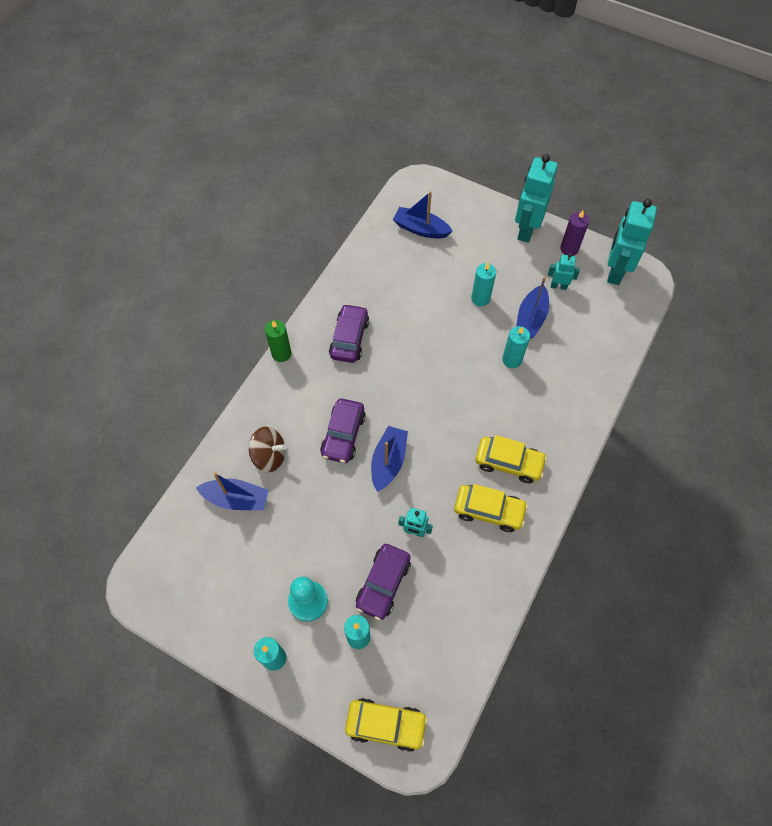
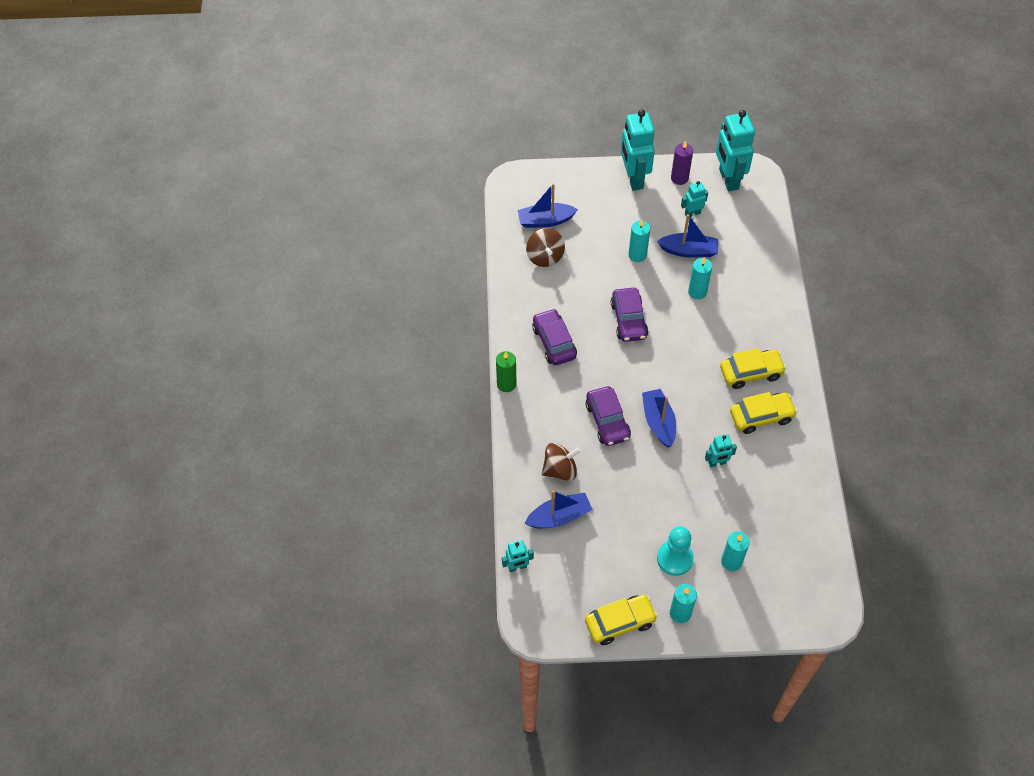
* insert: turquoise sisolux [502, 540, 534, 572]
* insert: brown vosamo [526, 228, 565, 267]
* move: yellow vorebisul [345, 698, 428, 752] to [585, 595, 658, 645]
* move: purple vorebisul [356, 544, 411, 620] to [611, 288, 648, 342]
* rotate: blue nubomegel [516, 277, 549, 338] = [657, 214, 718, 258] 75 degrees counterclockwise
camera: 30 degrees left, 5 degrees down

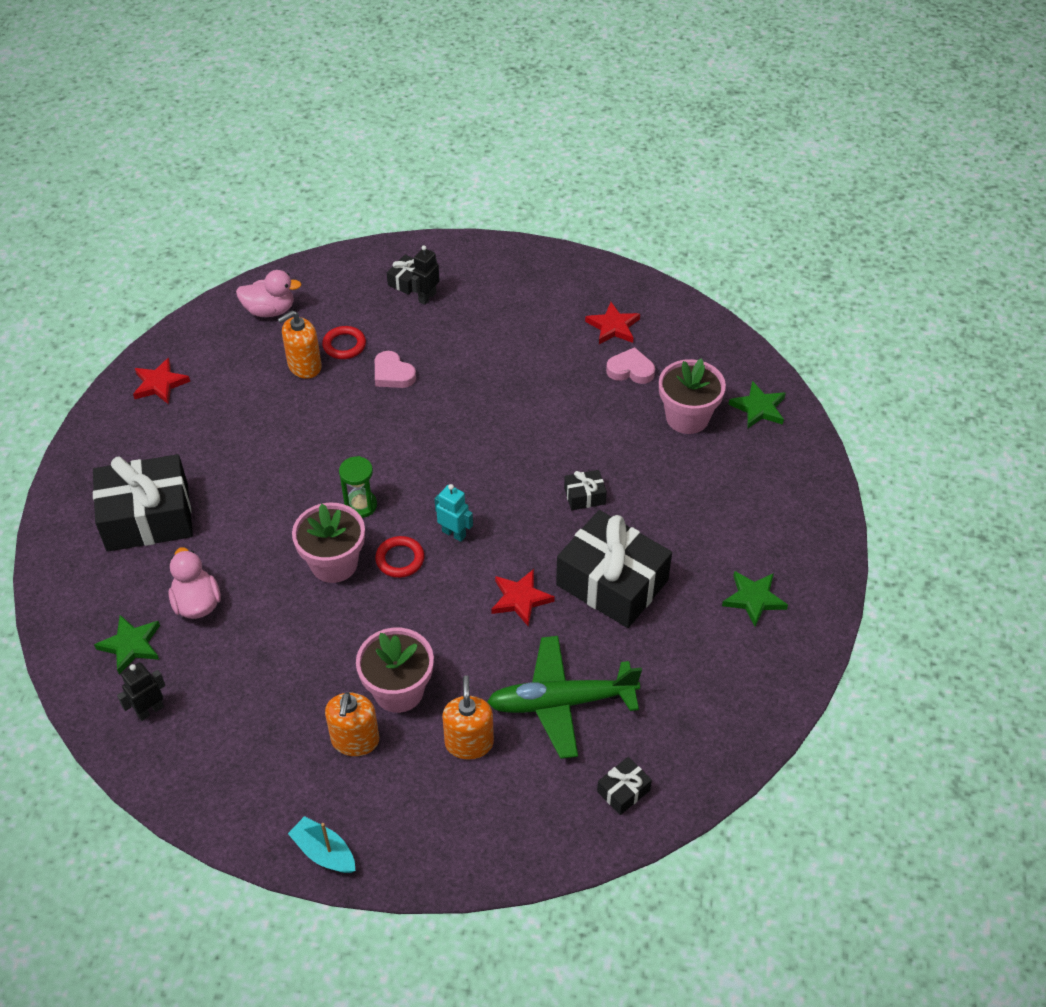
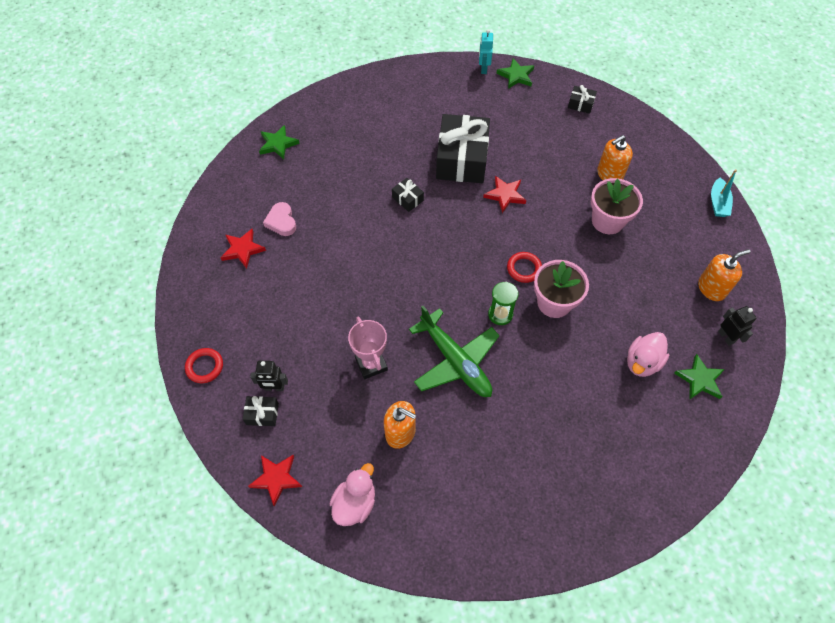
* delete: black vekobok [93, 454, 193, 552]
* delete: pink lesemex [659, 358, 726, 434]
* move: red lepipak [133, 358, 190, 404] to [248, 455, 302, 507]
* move: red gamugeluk [322, 326, 366, 359] to [185, 348, 223, 383]
* move: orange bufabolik [325, 692, 379, 756] to [698, 249, 751, 301]
* move: turquoise sisolux [435, 484, 473, 542] to [479, 29, 493, 74]
* move: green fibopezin [487, 636, 642, 759] to [409, 306, 500, 397]
* move: green lepipak [722, 571, 788, 627] to [496, 58, 534, 89]
* replace: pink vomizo [375, 351, 416, 388] to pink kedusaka [348, 317, 388, 379]
* rotate: black sisolux [117, 662, 166, 721] = [718, 306, 757, 346] 135 degrees counterclockwise
* rotate: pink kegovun [236, 270, 302, 317] = [330, 463, 375, 526] 60 degrees clockwise
camera: 120 degrees left, 10 degrees up

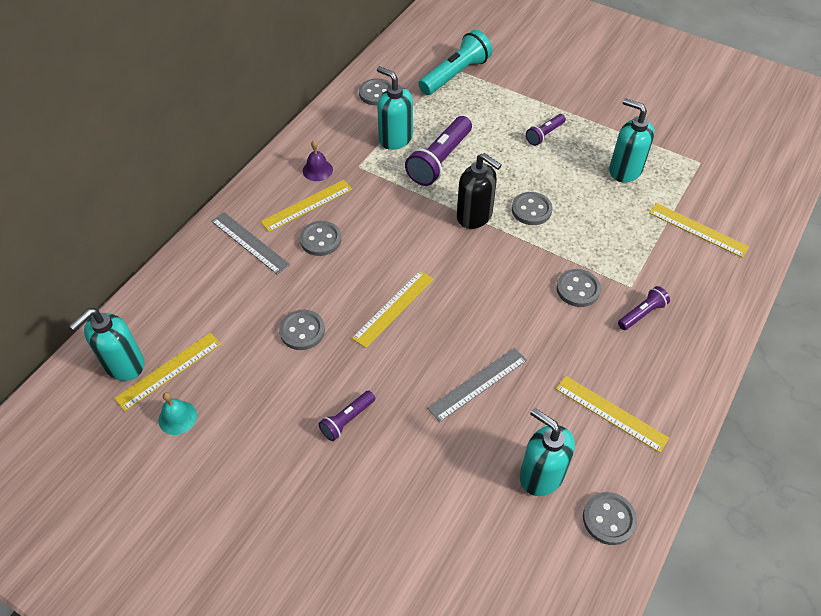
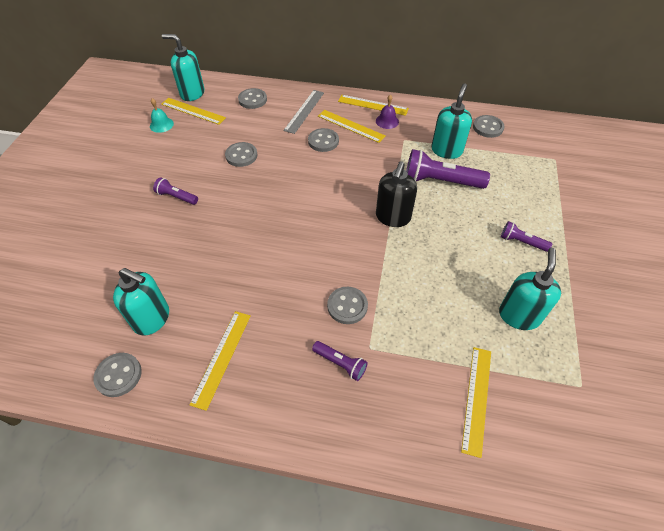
* delete: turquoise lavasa [418, 30, 492, 95]
* delete: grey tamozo [427, 348, 527, 422]
* move: yellow tamozo [352, 270, 434, 348] to [338, 95, 409, 116]
* move: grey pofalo [512, 192, 553, 225] to [238, 88, 267, 109]
* rotate: turquoise bufabolik [520, 408, 575, 496] = [113, 268, 169, 335] 90 degrees clockwise
camera: 70 degrees right, 0 degrees up

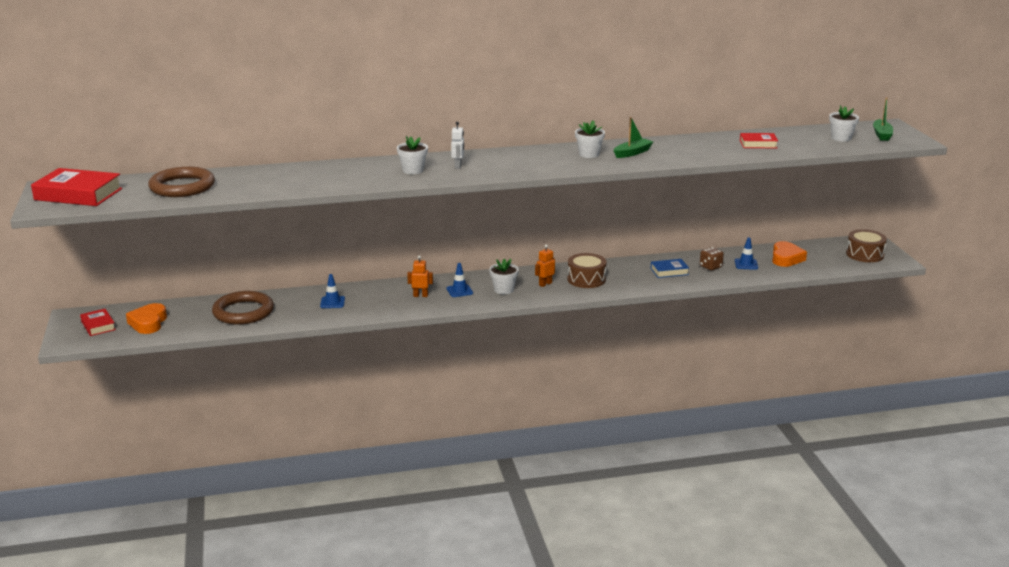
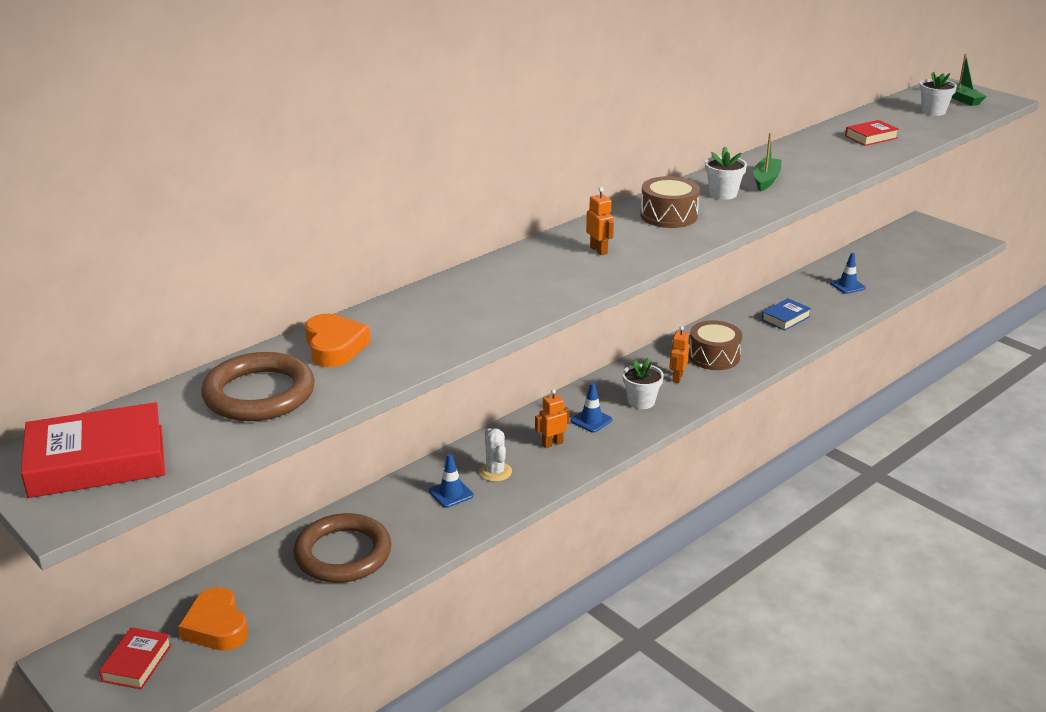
* delete: white lesemex [397, 136, 428, 174]
* delete: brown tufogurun [700, 247, 724, 271]
* insert: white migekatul [479, 428, 512, 482]
* move: orange vomizo [772, 241, 807, 267] to [305, 314, 371, 367]
* move: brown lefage [846, 229, 887, 262] to [640, 176, 700, 228]
* recolor: white sisolux [451, 122, 464, 169] to orange sisolux [586, 187, 614, 255]
* rotate: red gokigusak [80, 309, 116, 336] = [99, 627, 172, 690] 75 degrees clockwise
camera: 30 degrees left, 5 degrees up

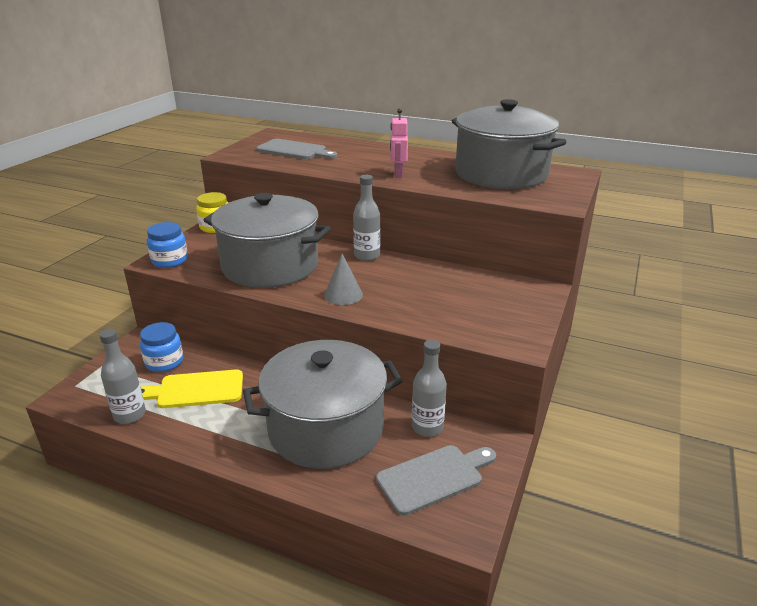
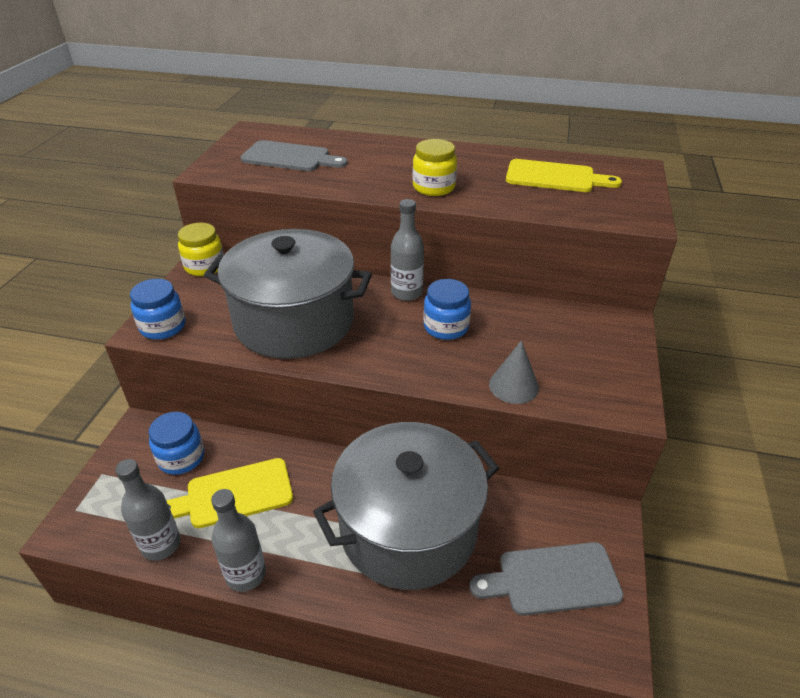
* insert: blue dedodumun [423, 279, 471, 340]
* move: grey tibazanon [324, 254, 363, 305] to [489, 340, 539, 404]
* move: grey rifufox [412, 340, 447, 437] to [211, 489, 266, 592]
* replace: pink sisolux [390, 108, 408, 178] to yellow dedodumun [412, 139, 457, 196]
* replace: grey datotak [452, 99, 566, 189] to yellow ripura [506, 159, 622, 192]
* rotate: grey ripura [376, 445, 496, 516] = [470, 542, 624, 616] 150 degrees counterclockwise
camera: 10 degrees left, 10 degrees up

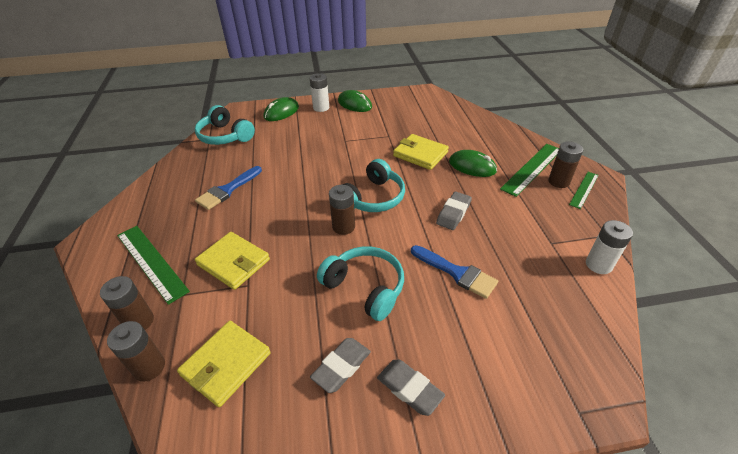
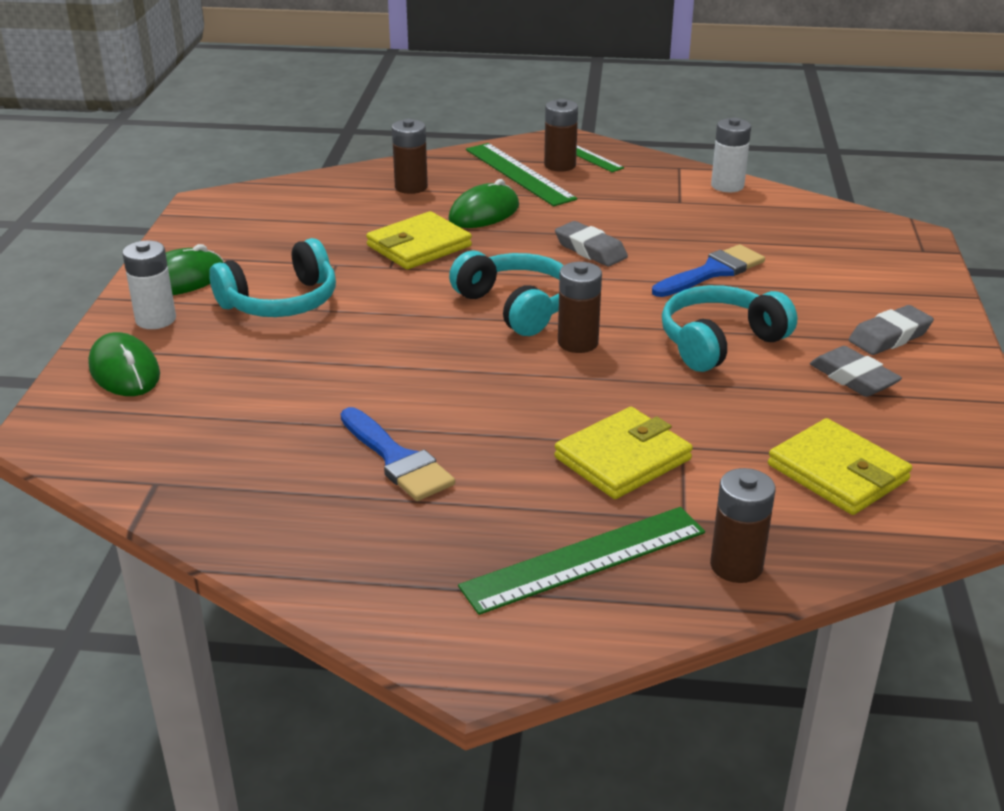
* move: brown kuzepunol [107, 321, 165, 382] to [392, 119, 428, 194]
* move: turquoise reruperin [195, 105, 255, 145] to [209, 238, 336, 317]
camera: 75 degrees left, 10 degrees down

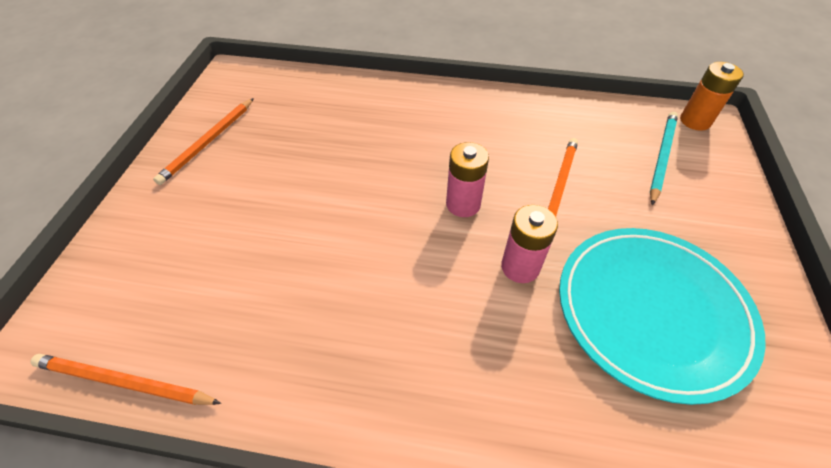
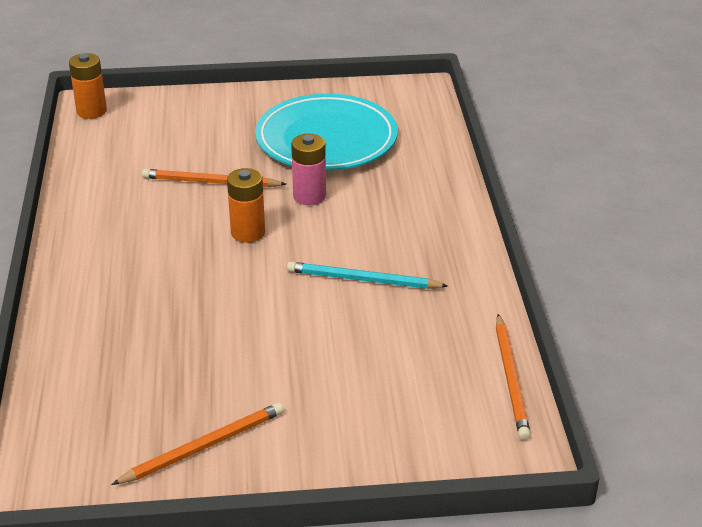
* move: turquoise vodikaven [650, 112, 678, 205] to [287, 262, 448, 289]
* recolor: pink kuzepunol [446, 142, 489, 217] to orange kuzepunol [227, 168, 265, 243]
* rotate: orange vodikaven [153, 98, 254, 185] = [111, 403, 284, 485] 45 degrees counterclockwise
camera: 105 degrees left, 15 degrees down

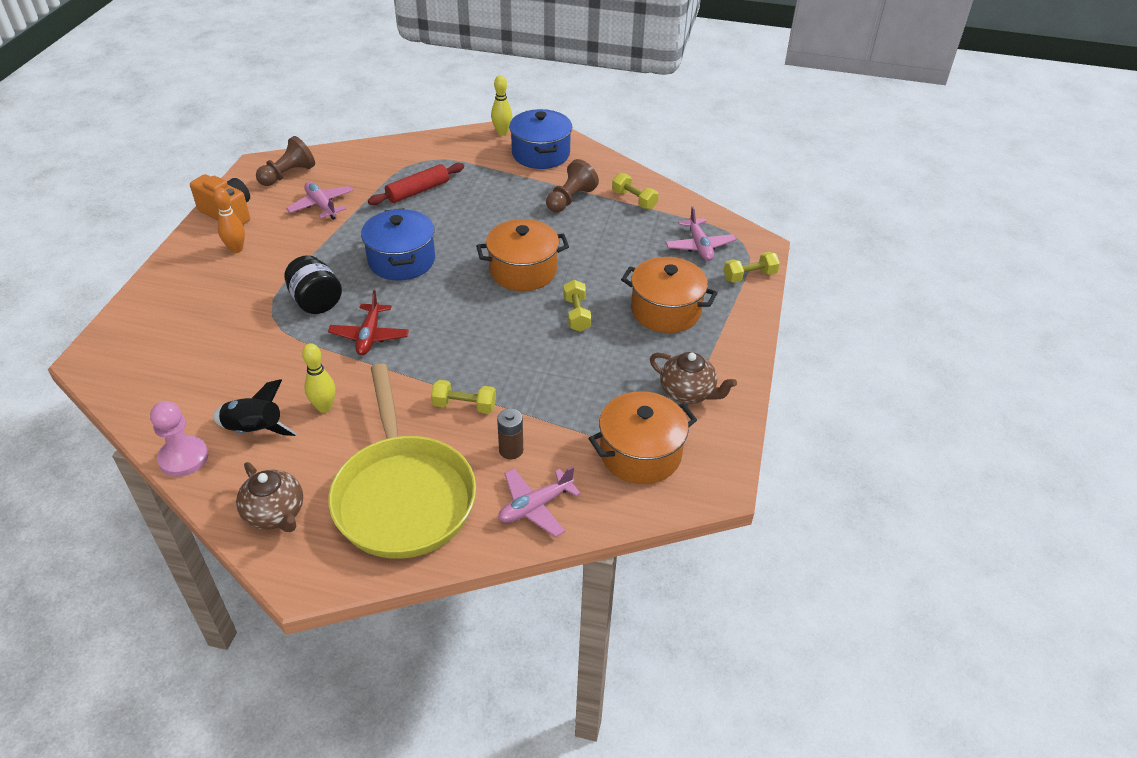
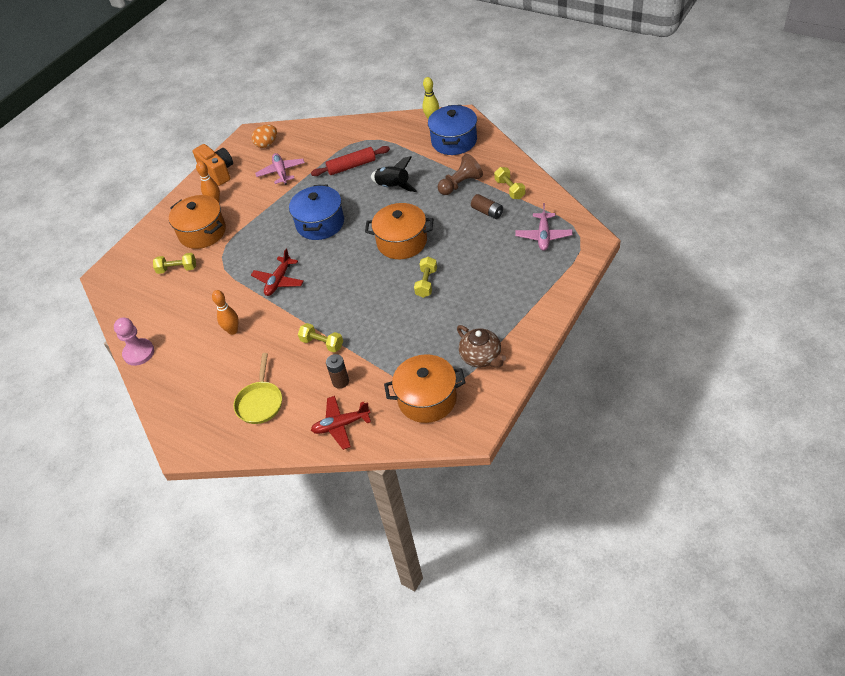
* delete: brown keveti [236, 462, 303, 532]
* delete: black dedodumun [284, 255, 342, 314]
* insert: brown kuzepunol [471, 194, 503, 219]
* move: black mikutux [213, 379, 298, 436] to [371, 156, 417, 192]
* move: orange datotak [621, 257, 718, 333] to [169, 195, 226, 249]
* move: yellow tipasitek [723, 252, 780, 283] to [153, 253, 196, 274]
* replace: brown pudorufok [256, 136, 315, 186] to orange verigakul [252, 125, 277, 148]
* recolor: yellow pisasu [302, 343, 336, 413] to orange pisasu [212, 290, 239, 335]
* recolor: pink fibopezin [498, 466, 581, 537] to red fibopezin [311, 396, 371, 450]
* resize: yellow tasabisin [328, 364, 476, 559] = [234, 353, 282, 424] x0.51
camera: 25 degrees right, 5 degrees up

